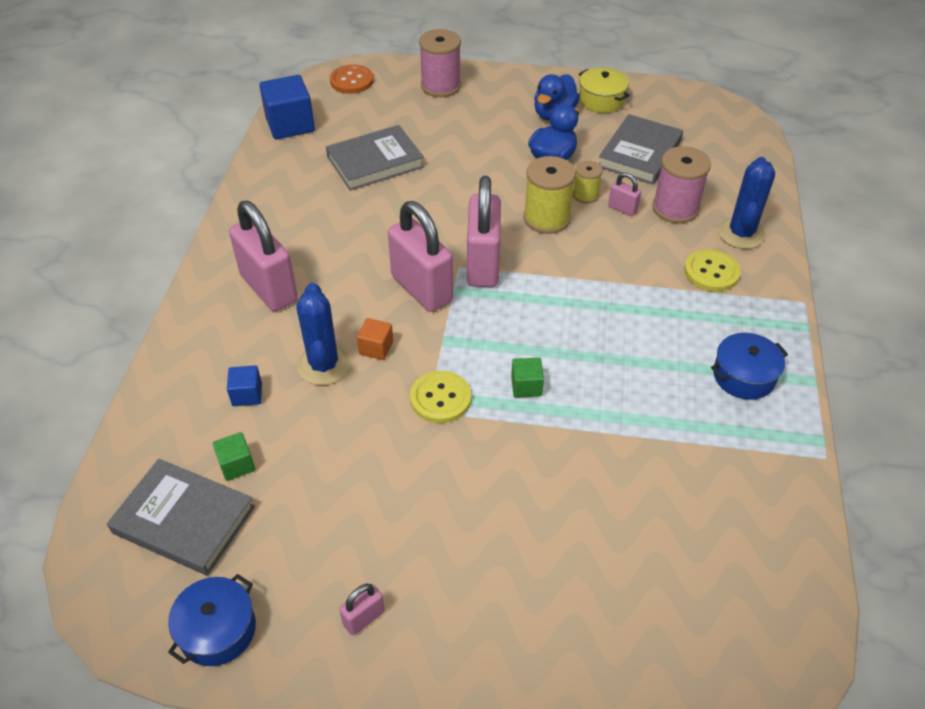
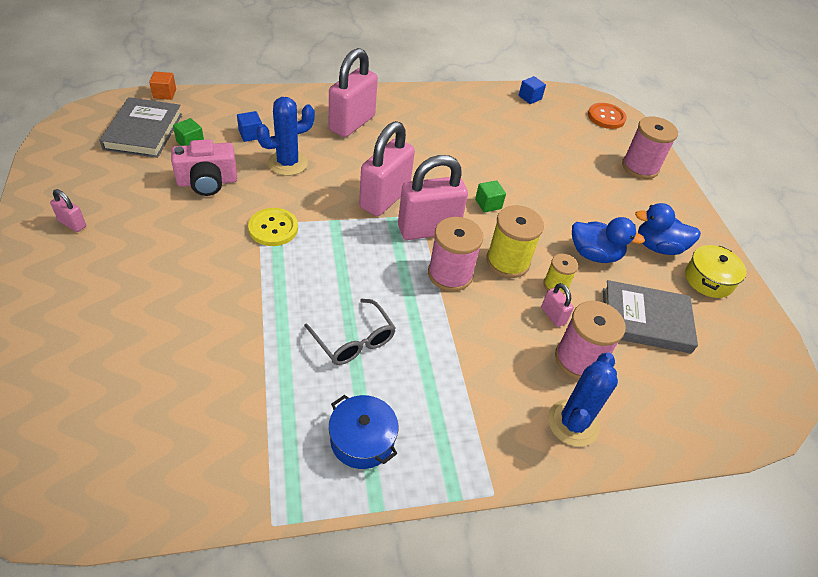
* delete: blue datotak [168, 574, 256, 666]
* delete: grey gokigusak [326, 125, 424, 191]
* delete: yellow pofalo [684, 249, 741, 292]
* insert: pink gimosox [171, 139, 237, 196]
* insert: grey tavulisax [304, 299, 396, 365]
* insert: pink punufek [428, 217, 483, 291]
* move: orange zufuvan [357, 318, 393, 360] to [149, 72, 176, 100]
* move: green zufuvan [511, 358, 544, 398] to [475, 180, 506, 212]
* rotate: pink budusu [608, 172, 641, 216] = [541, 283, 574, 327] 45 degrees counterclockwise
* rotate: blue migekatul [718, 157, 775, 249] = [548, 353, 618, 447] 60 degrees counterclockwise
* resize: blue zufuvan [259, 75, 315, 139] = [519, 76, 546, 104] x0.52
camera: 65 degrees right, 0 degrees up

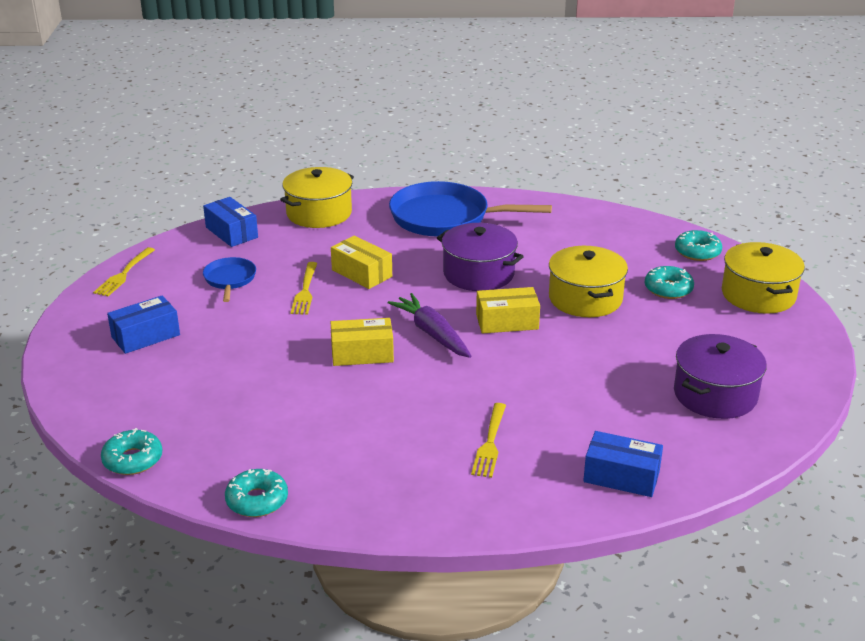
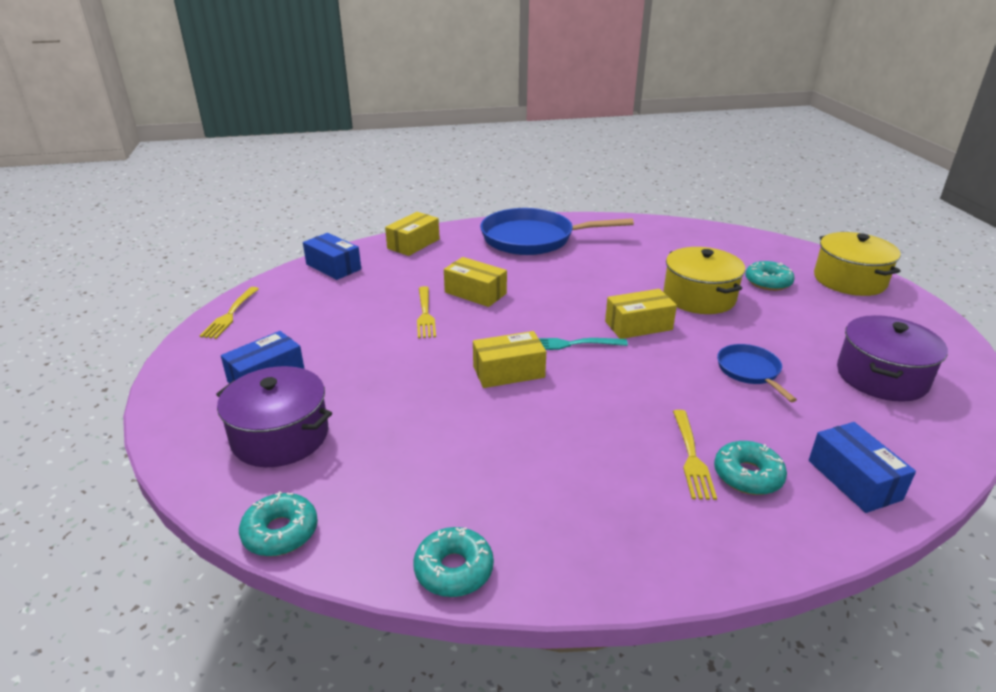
* move: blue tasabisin [203, 257, 256, 302] to [717, 344, 797, 402]
* move: purple datotak [437, 223, 524, 291] to [216, 366, 332, 467]
* move: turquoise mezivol [675, 230, 722, 261] to [714, 441, 787, 495]
* replace: yellow datotak [280, 167, 354, 228] to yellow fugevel [385, 212, 440, 256]
* replace: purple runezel [388, 293, 472, 358] to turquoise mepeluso [539, 338, 628, 350]
* rotate: blue fugevel [583, 431, 663, 497] = [809, 422, 916, 513] 60 degrees clockwise
camera: 10 degrees left, 0 degrees up

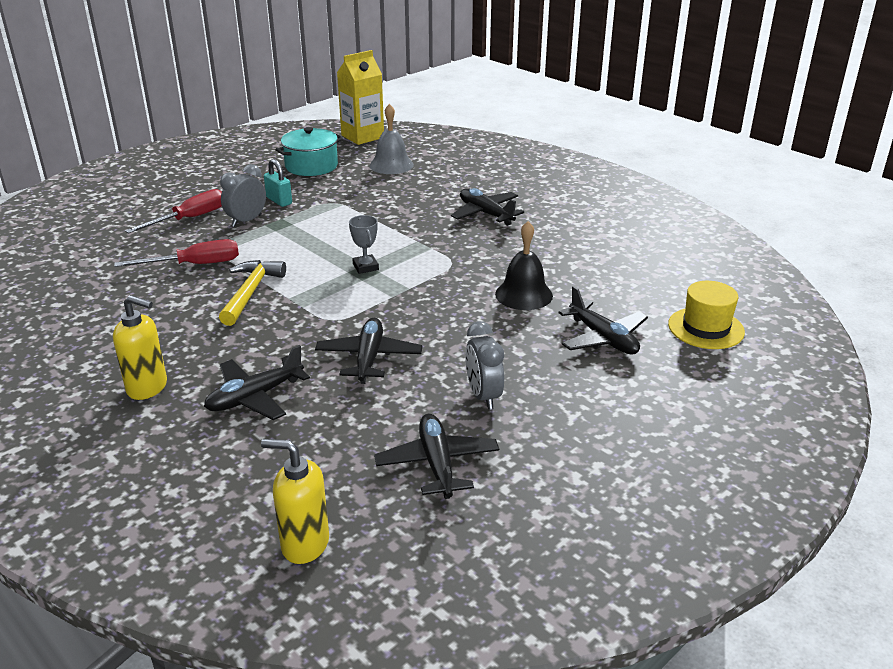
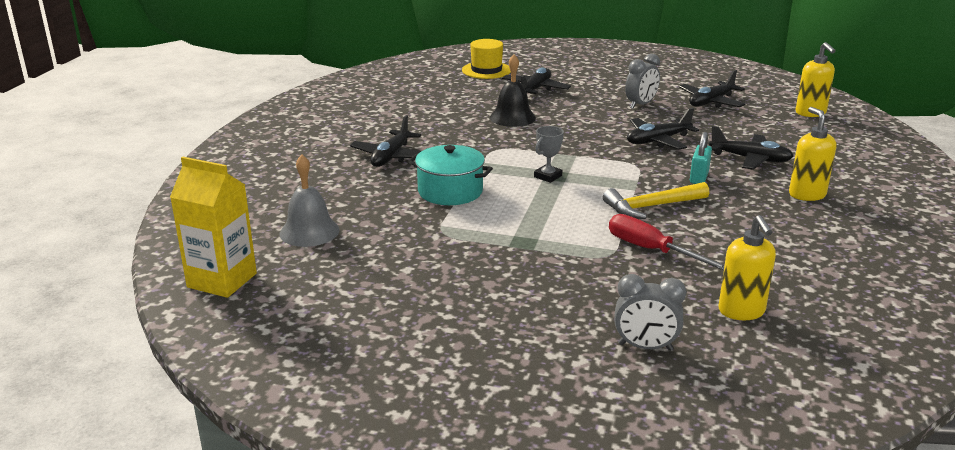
* delete: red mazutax [125, 189, 222, 233]
* insert: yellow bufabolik [718, 215, 776, 320]
* move: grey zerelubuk [220, 164, 266, 227] to [614, 274, 686, 351]
* move: turquoise budusu [264, 159, 292, 207] to [690, 132, 712, 184]
* move: turquoise datotak [275, 127, 343, 176] to [408, 145, 493, 205]
camera: 120 degrees left, 5 degrees down

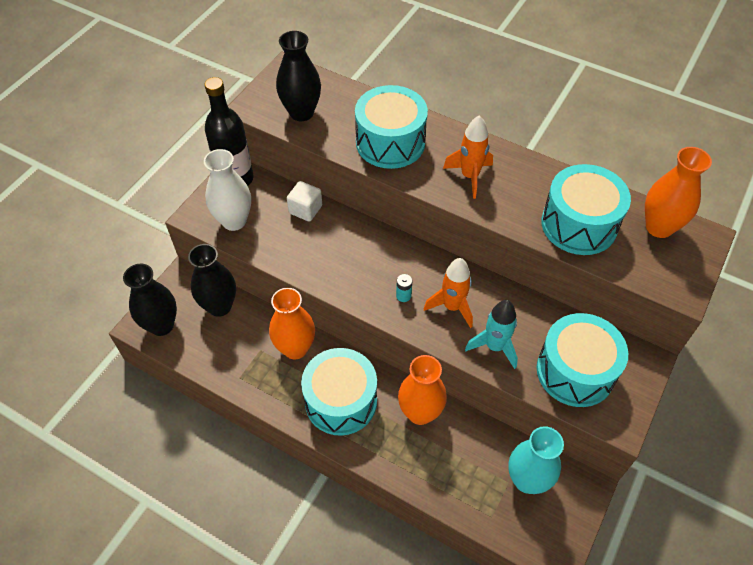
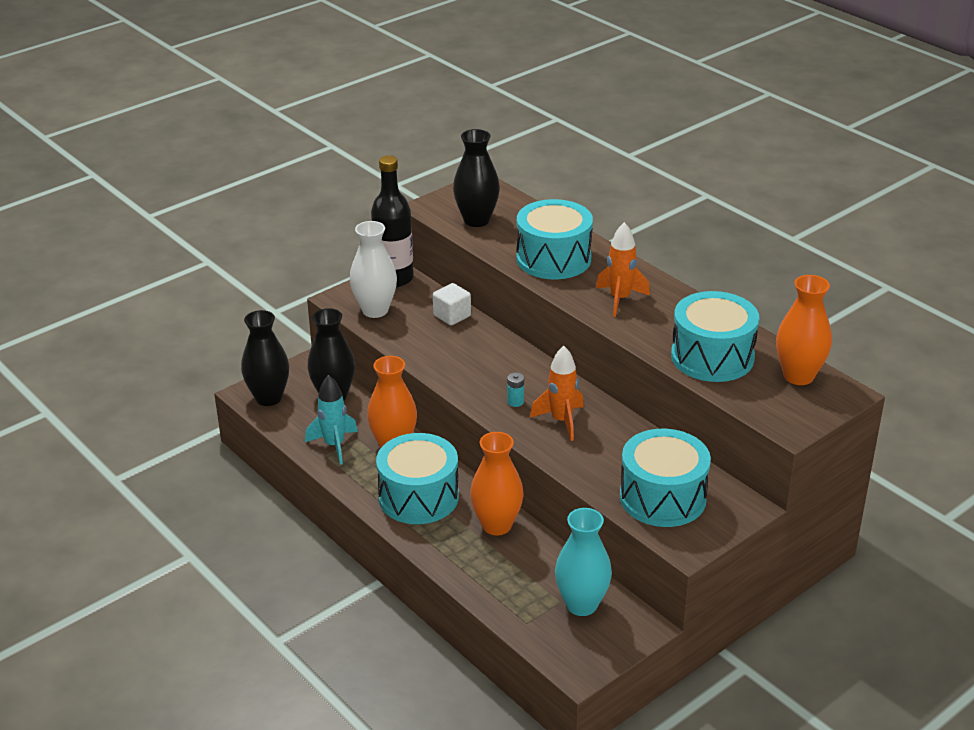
* move: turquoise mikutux [465, 300, 518, 369] to [305, 375, 358, 465]
camera: 20 degrees right, 20 degrees down

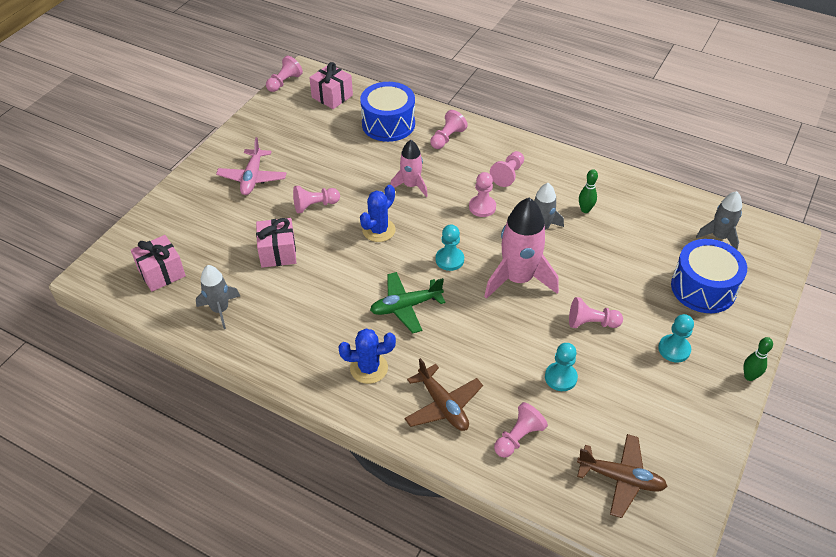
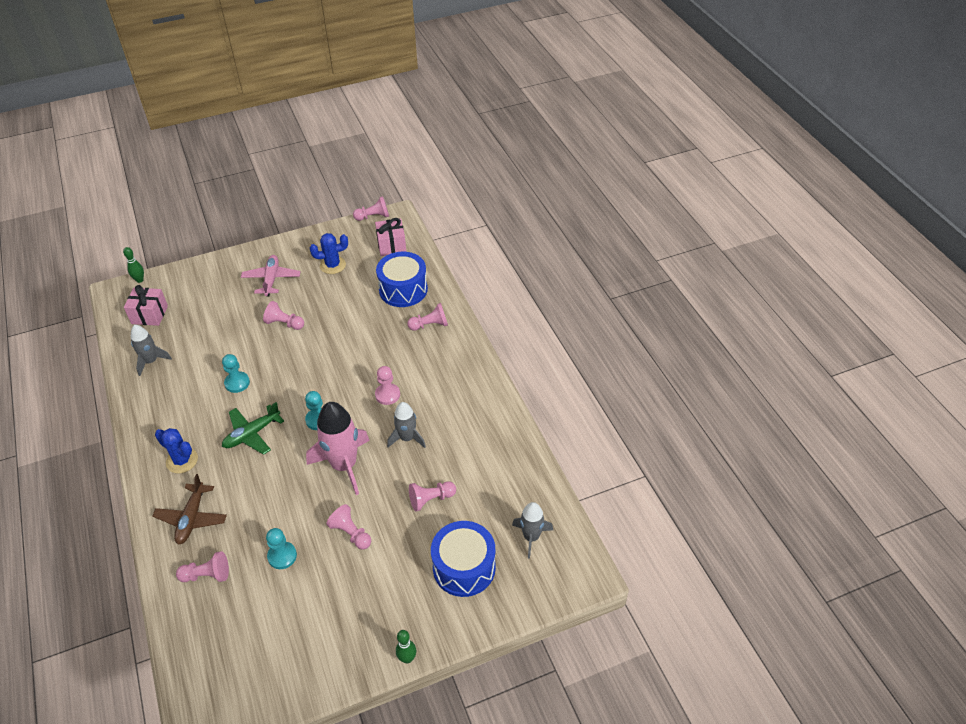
* delete: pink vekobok [256, 218, 296, 268]
* delete: pink mikutux [390, 140, 428, 197]
* delete: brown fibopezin [577, 434, 668, 518]
* move: blue migekatul [360, 185, 395, 242] to [310, 233, 348, 274]
* move: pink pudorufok [490, 151, 524, 187] to [409, 481, 456, 511]
* move: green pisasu [579, 169, 598, 213] to [123, 247, 144, 283]
* move: turquoise pudorufok [658, 314, 694, 362] to [222, 354, 250, 393]
* rotate: pink fibopezin [216, 137, 287, 195] = [241, 255, 301, 297] 135 degrees clockwise
* rotate: green fibopezin [370, 272, 446, 333] = [222, 402, 284, 455] 60 degrees counterclockwise
camera: 40 degrees right, 0 degrees up

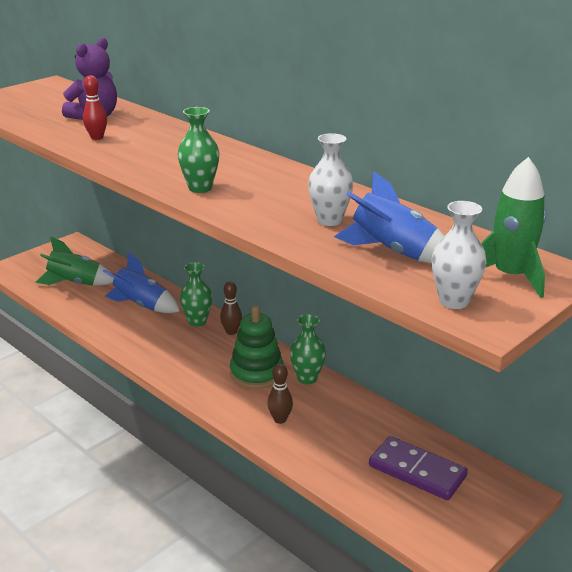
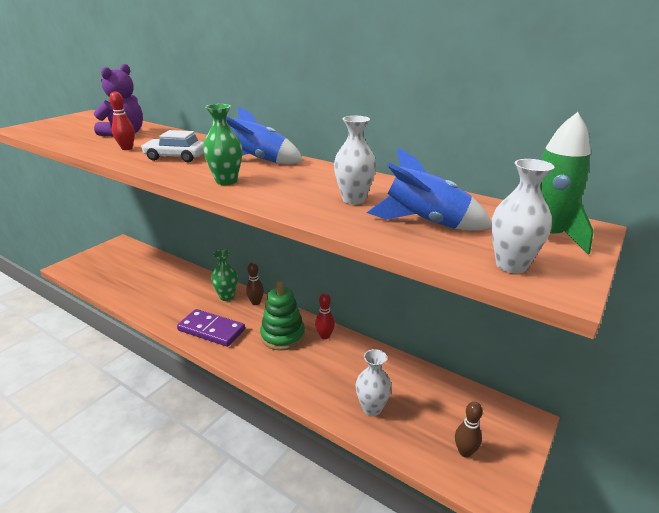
* delete: green mikutux [35, 236, 114, 286]
* insert: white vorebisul [141, 130, 204, 162]
* insert: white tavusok [356, 349, 392, 416]
* move: blue mikutux [102, 253, 180, 313] to [226, 106, 304, 164]
* move: brown pisasu [267, 364, 293, 424] to [455, 402, 483, 457]
* move: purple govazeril [369, 436, 468, 500] to [177, 309, 245, 347]
* replace: green tavusok [290, 314, 326, 385] to red pisasu [315, 293, 335, 339]
camera: 10 degrees left, 0 degrees up

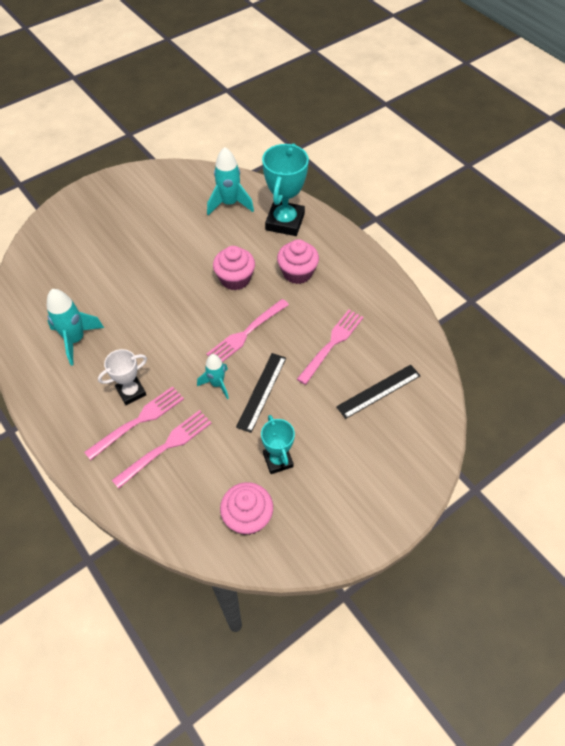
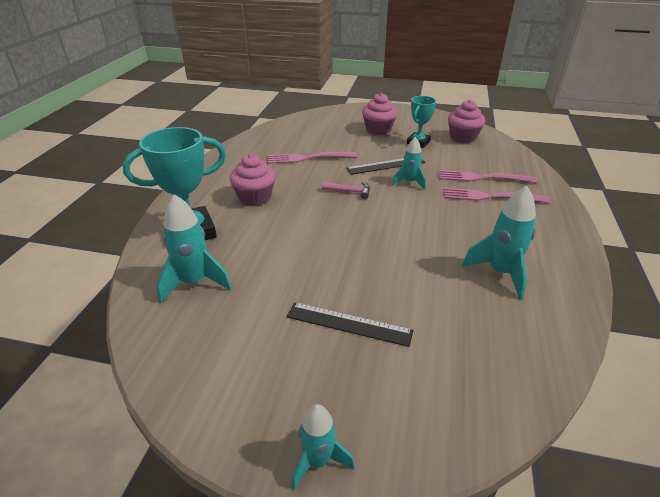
* delete: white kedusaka [98, 349, 147, 405]
* insert: turquoise mikutux [292, 404, 355, 490]
* move: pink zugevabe [213, 246, 255, 291] to [362, 93, 398, 135]
* move: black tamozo [336, 365, 421, 419] to [287, 302, 414, 347]
* replace: pink mepeluso [206, 299, 289, 362] to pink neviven [322, 181, 370, 199]
camera: 130 degrees left, 20 degrees down

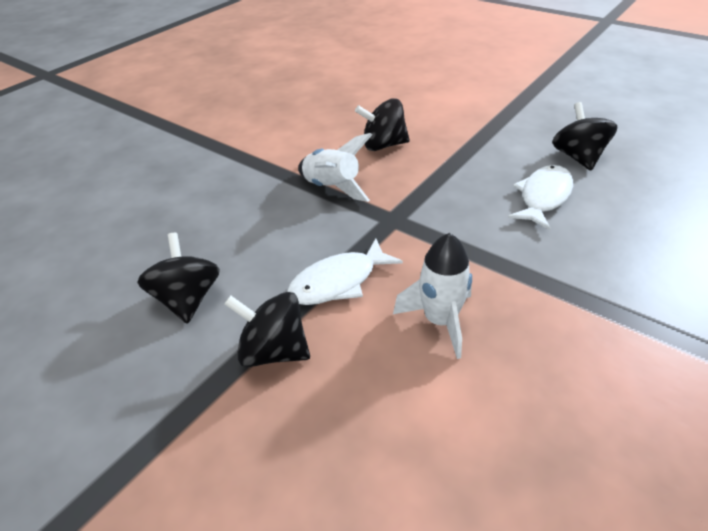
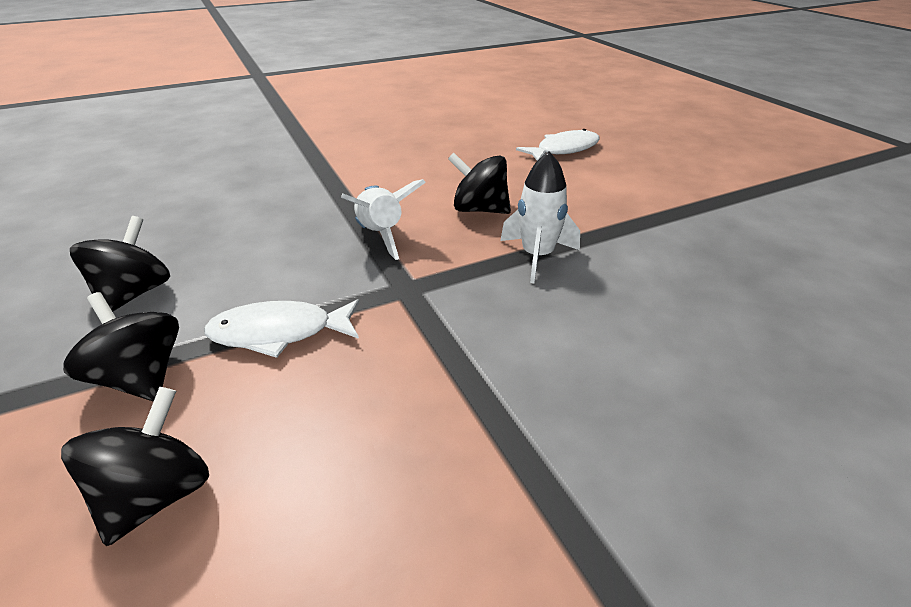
* move: white mikutux [393, 233, 472, 359] to [500, 152, 580, 283]
* move: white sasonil [508, 165, 573, 230] to [516, 129, 599, 161]
* move: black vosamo [552, 102, 617, 170] to [61, 387, 209, 546]
camera: 25 degrees right, 5 degrees down

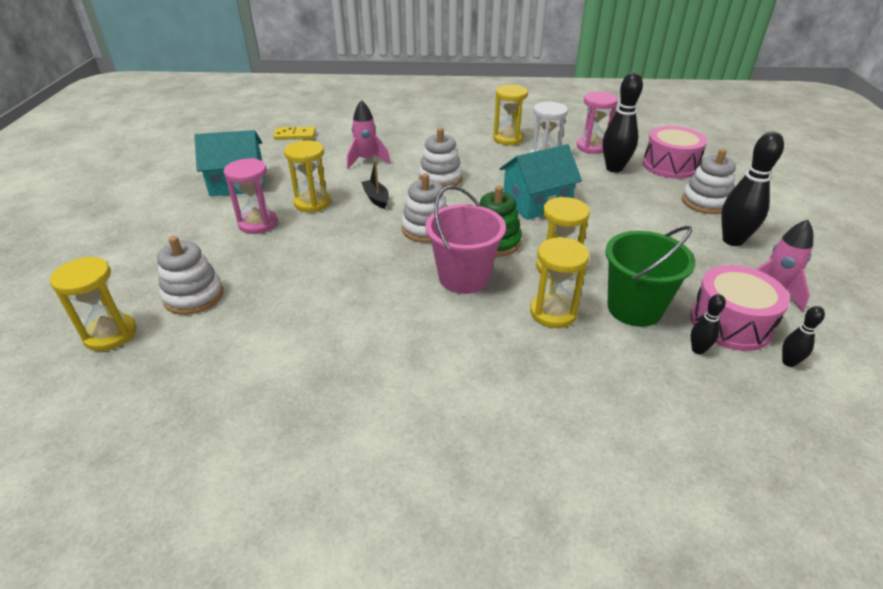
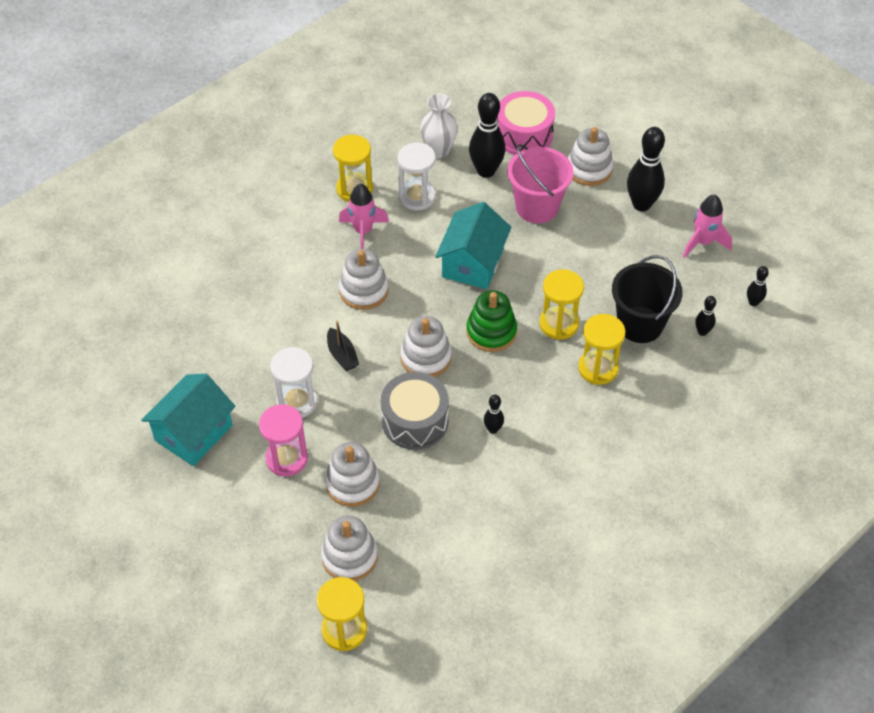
* delete: yellow govazeril [273, 127, 316, 140]
* delete: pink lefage [690, 265, 790, 351]
* insert: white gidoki [325, 442, 380, 507]
* insert: grey lefage [381, 372, 449, 450]
* insert: black pisasu [484, 395, 504, 434]
* move: pink mikutux [347, 100, 390, 169] to [339, 184, 389, 249]
* move: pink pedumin [425, 185, 506, 294] to [507, 144, 573, 223]
* replace: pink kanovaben [577, 92, 618, 154] to white tavusok [420, 94, 458, 158]
* recolor: yellow kanovaben [284, 141, 331, 212] to white kanovaben [270, 347, 318, 418]
* recolor: green pedumin [605, 226, 695, 327] to black pedumin [612, 255, 683, 343]
* rotate: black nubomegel [361, 160, 389, 209] = [327, 321, 359, 371] 135 degrees counterclockwise
camera: 45 degrees left, 15 degrees up

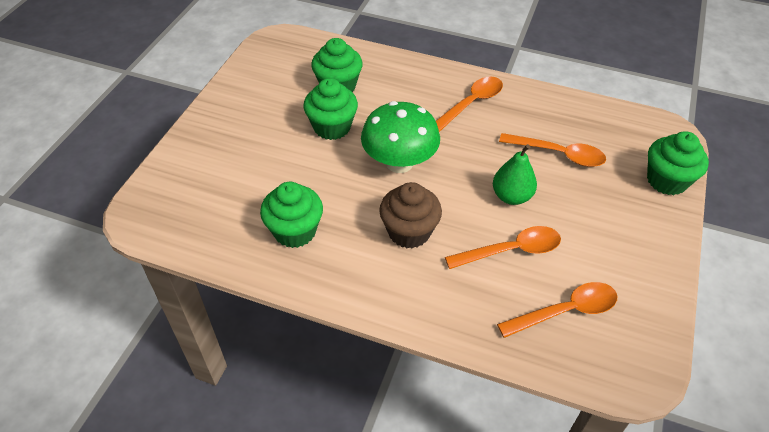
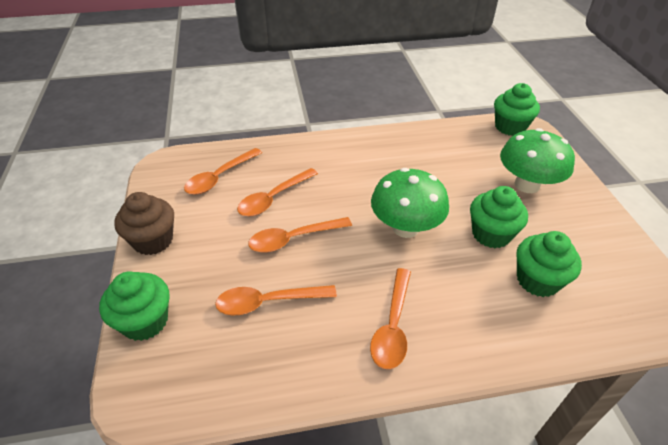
* insert: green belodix [500, 128, 575, 193]
* move: green zugevabe [260, 182, 323, 248] to [494, 83, 540, 136]
* move: brown zugevabe [379, 182, 442, 249] to [114, 192, 174, 255]
* replace: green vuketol [493, 144, 537, 205] to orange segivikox [248, 217, 352, 253]
camera: 150 degrees right, 5 degrees down

